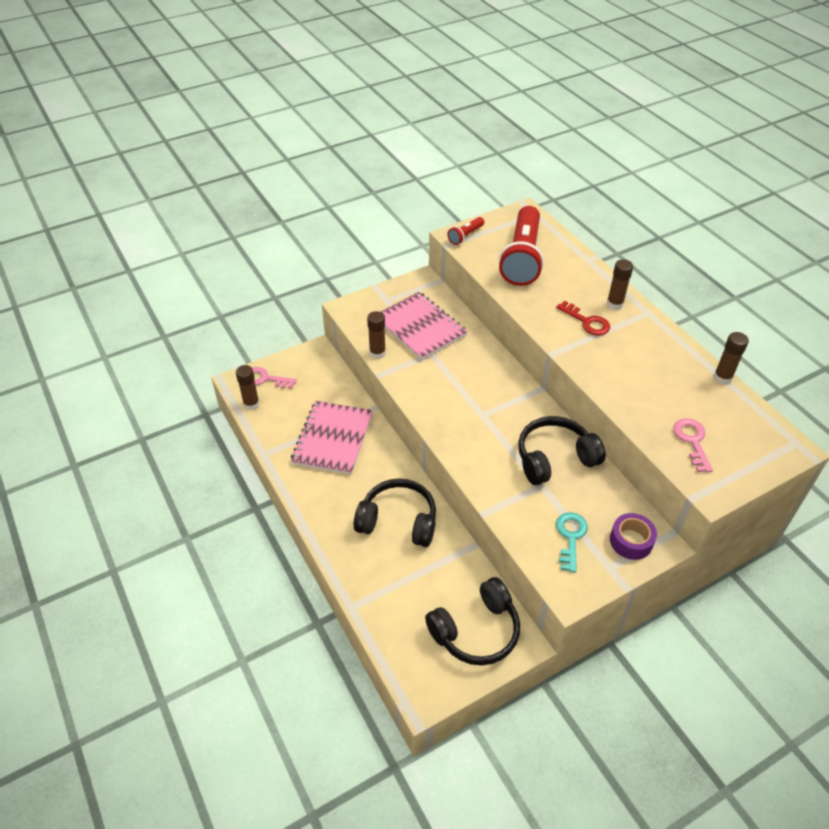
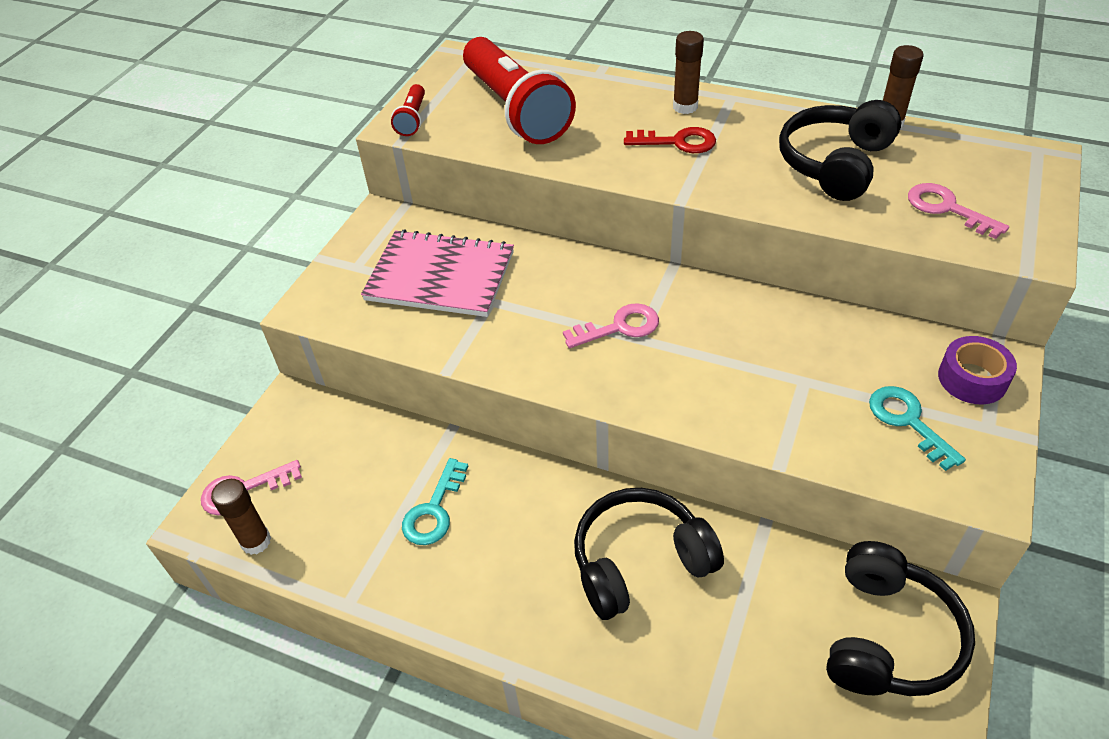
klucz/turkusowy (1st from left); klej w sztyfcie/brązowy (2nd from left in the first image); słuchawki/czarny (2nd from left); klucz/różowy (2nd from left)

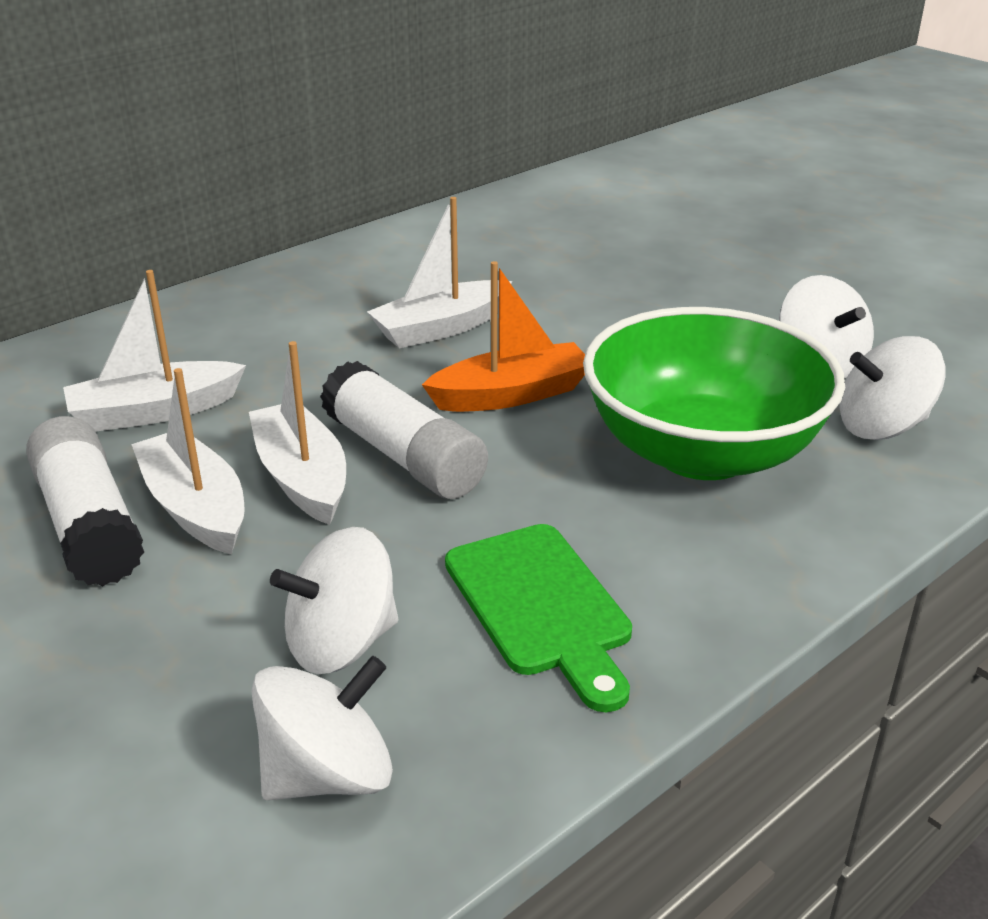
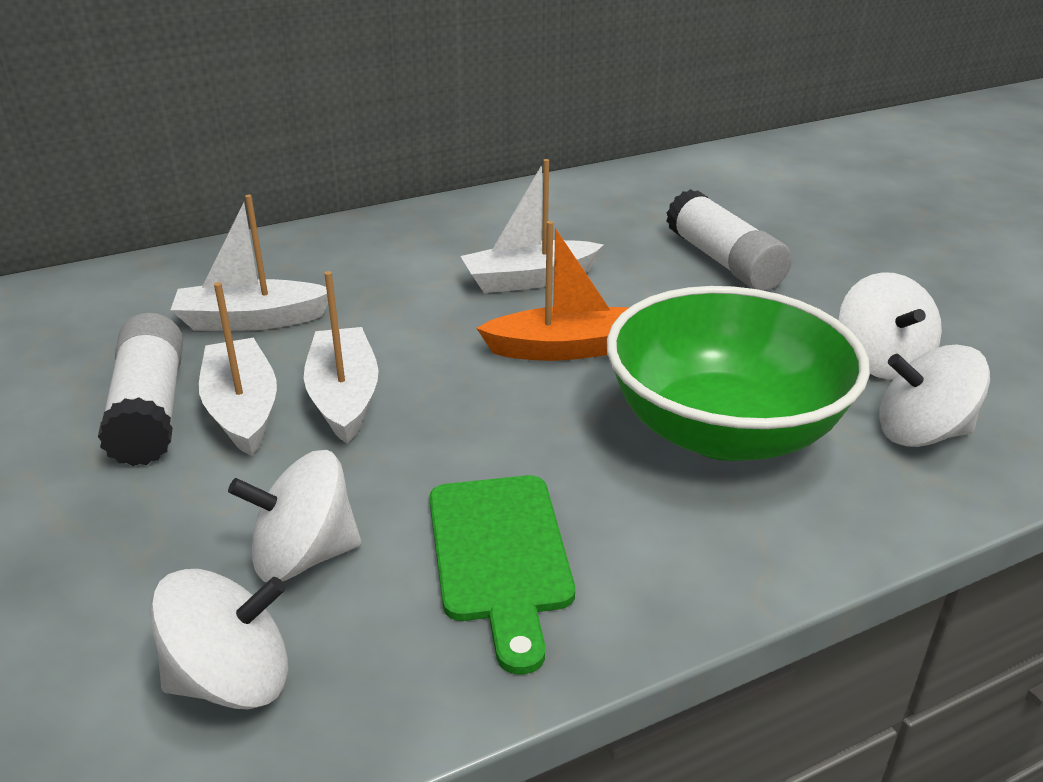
klej w sztyfcie/biały (2nd from left)

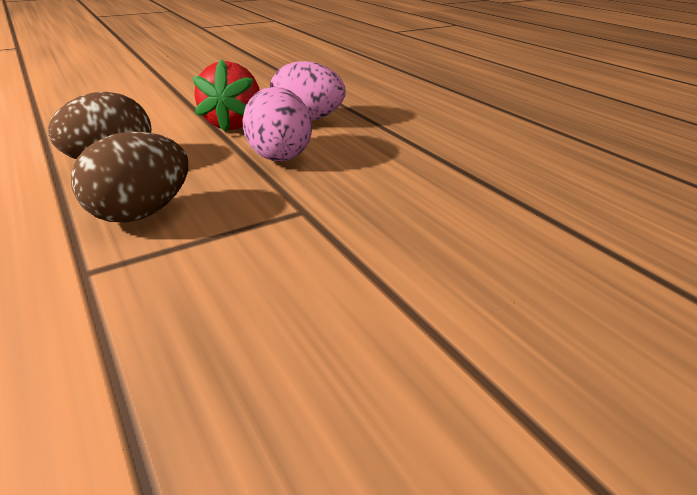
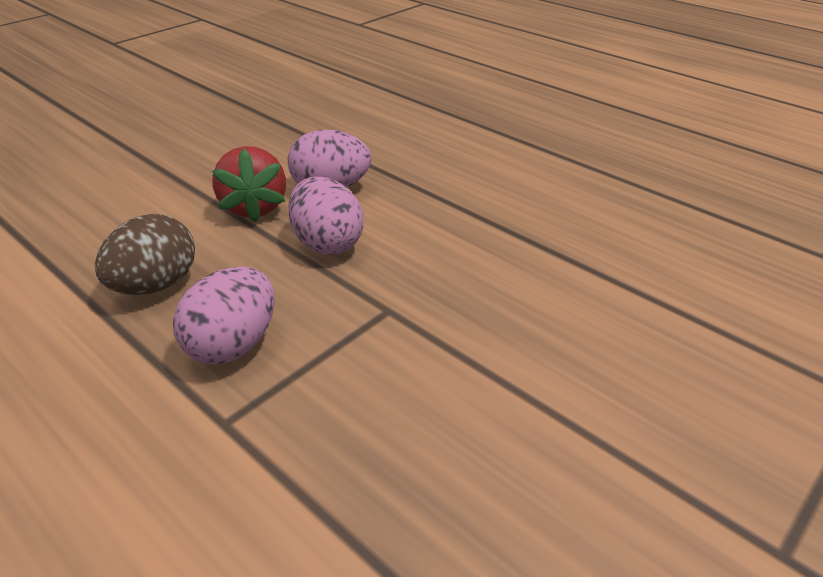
jajko/różowy (1st from left)

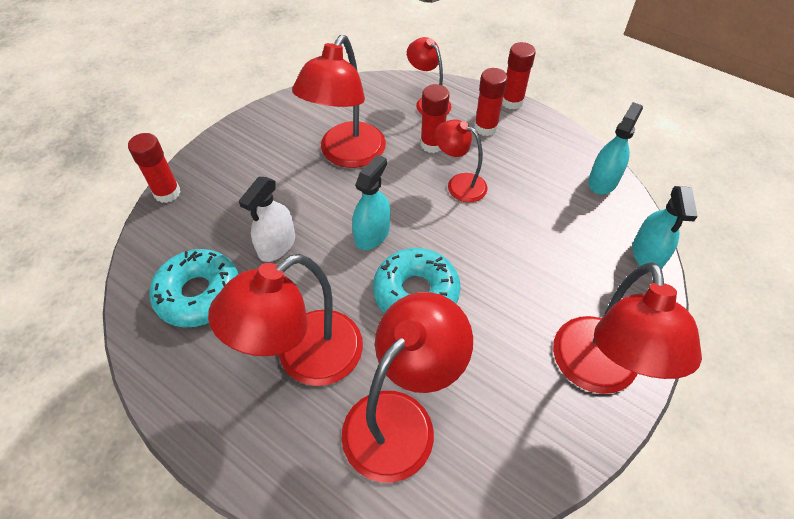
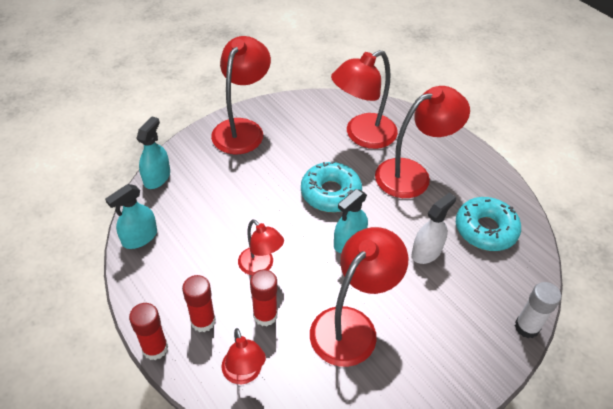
klej w sztyfcie/biały

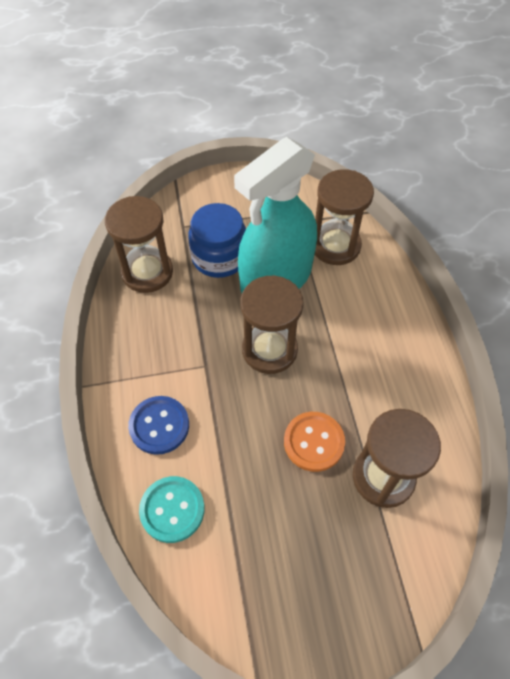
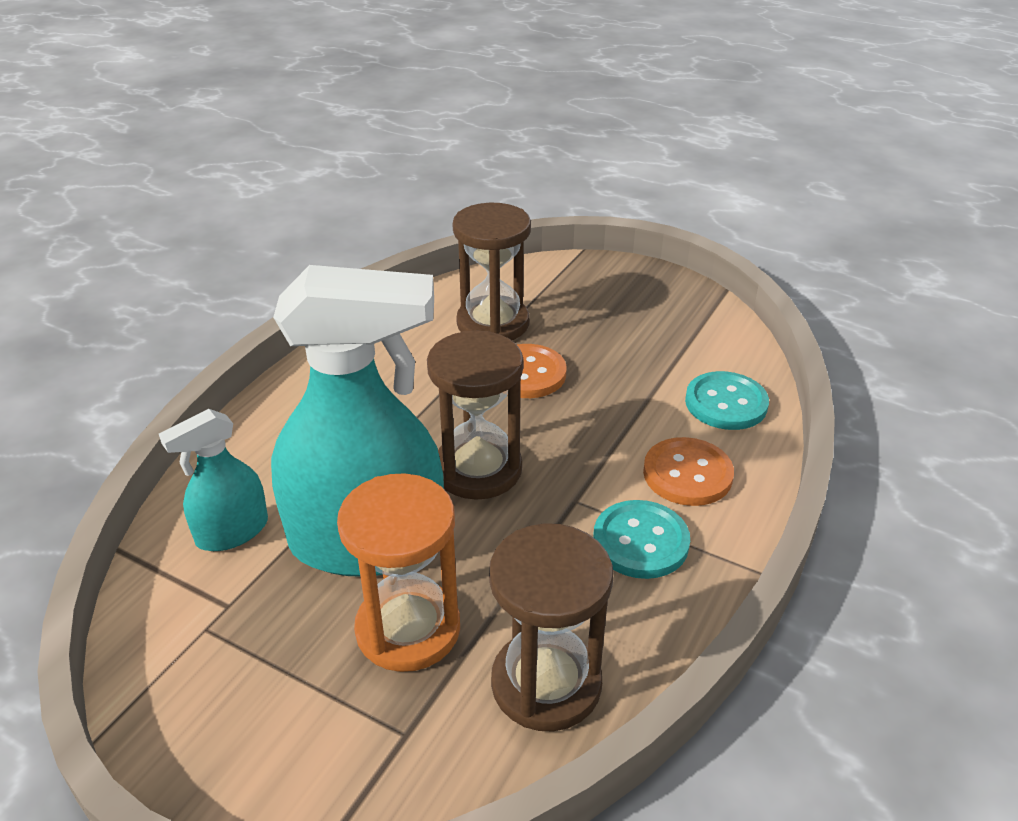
guzik/pomarańczowy (2nd from left); klepsydra/pomarańczowy; spryskiwacz/turkusowy (1st from left); guzik/turkusowy (1st from left)

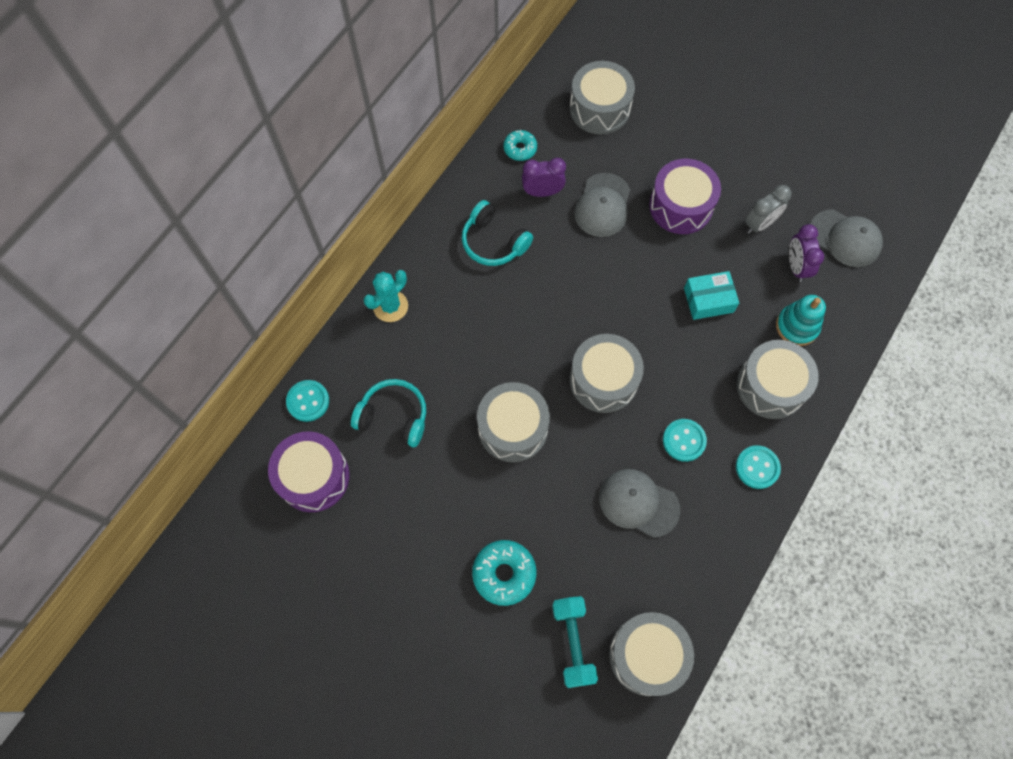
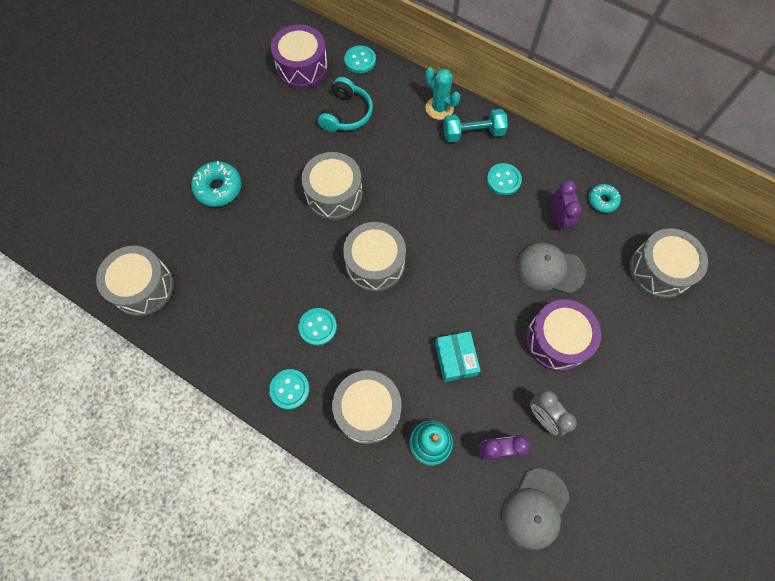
guzik/turkusowy (4th from left); hantel/turkusowy; czapka/szary (2nd from left in the first image)

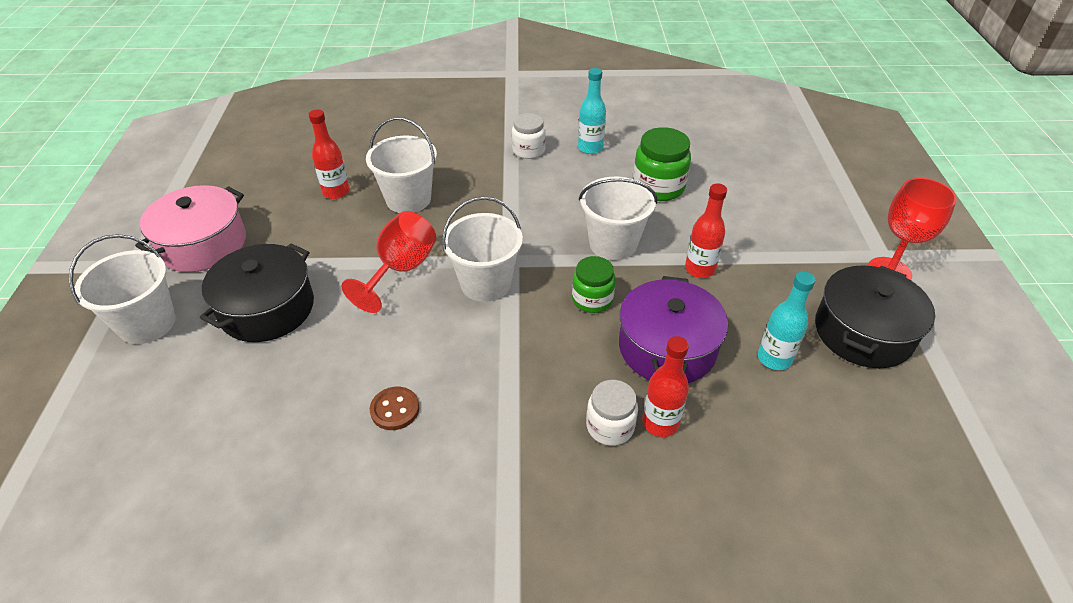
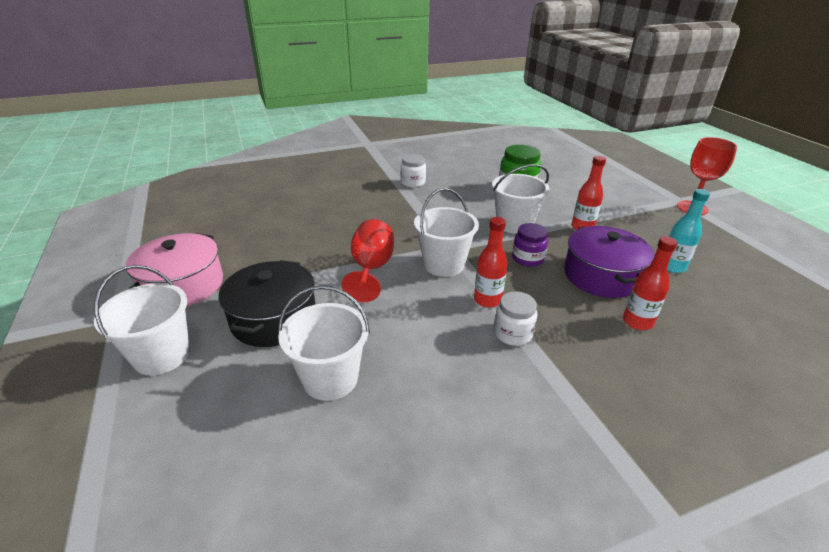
butelka/czerwony (1st from left); wiadro/biały (2nd from left); guzik/brązowy; słoik/fioletowy; butelka/turkusowy (1st from left in the first image); słoik/biały (2nd from left); garnek/czarny (2nd from left in the first image)

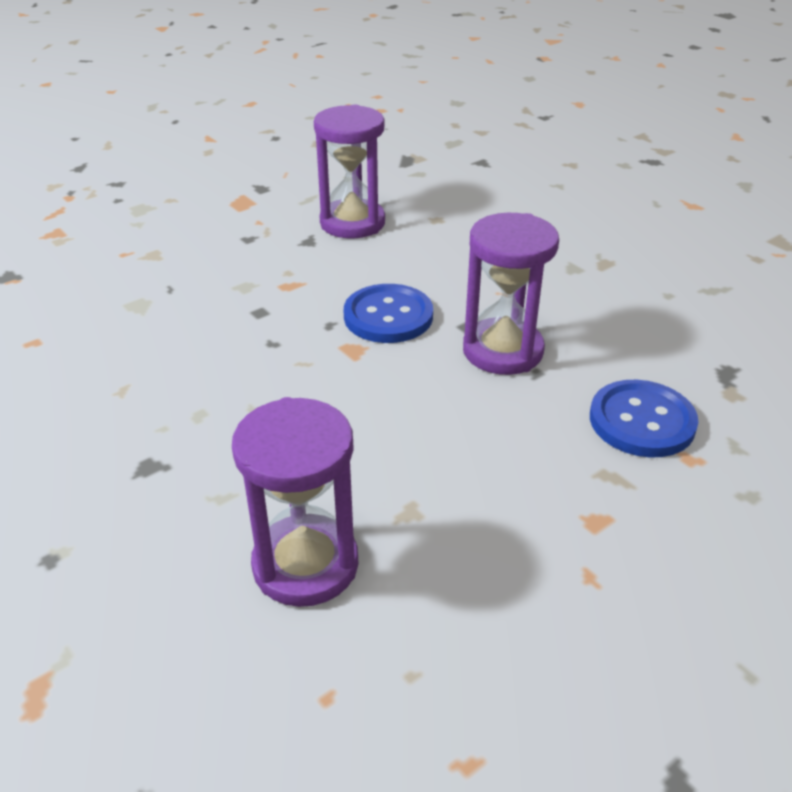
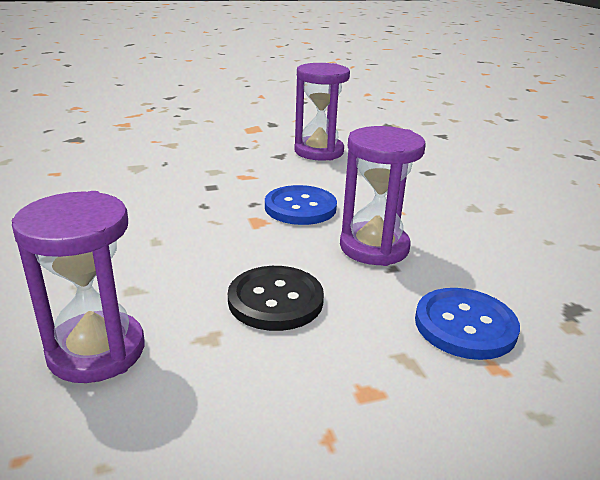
guzik/czarny

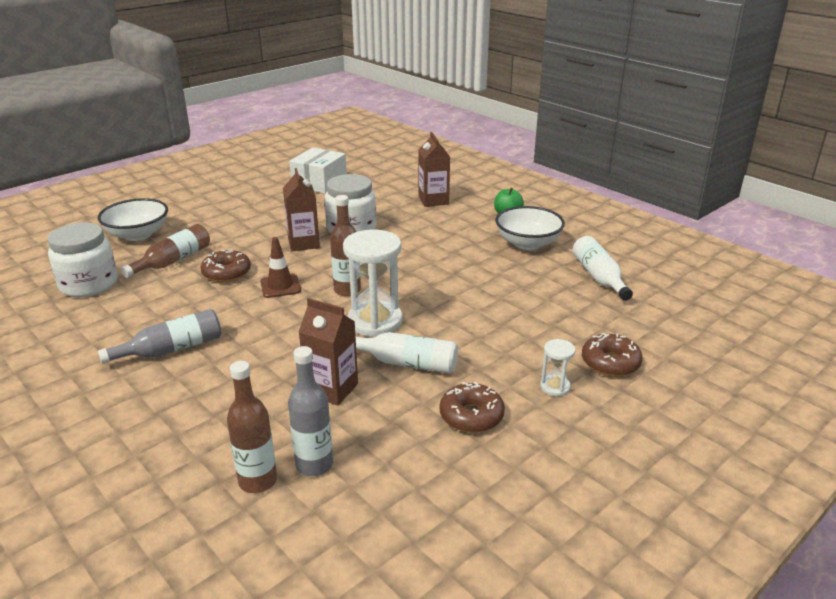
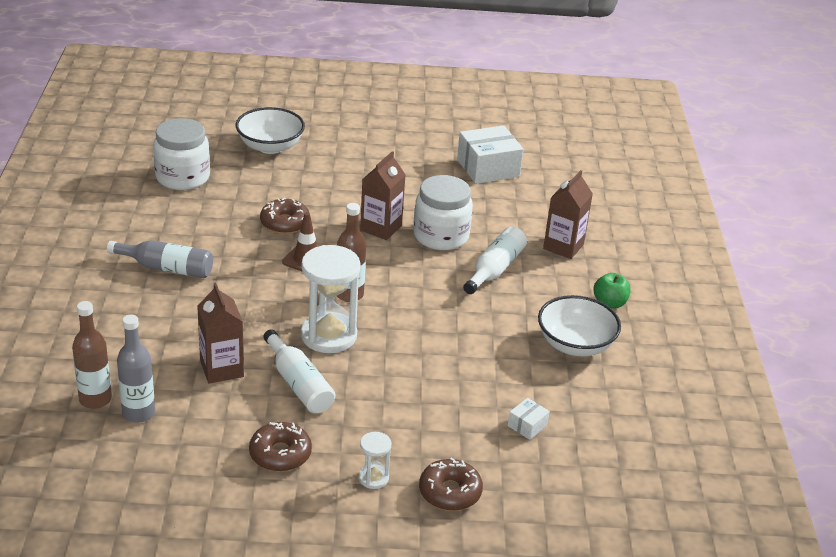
butelka/brązowy (1st from left in the first image); butelka/biały (2nd from left); pudełko/biały (2nd from left)

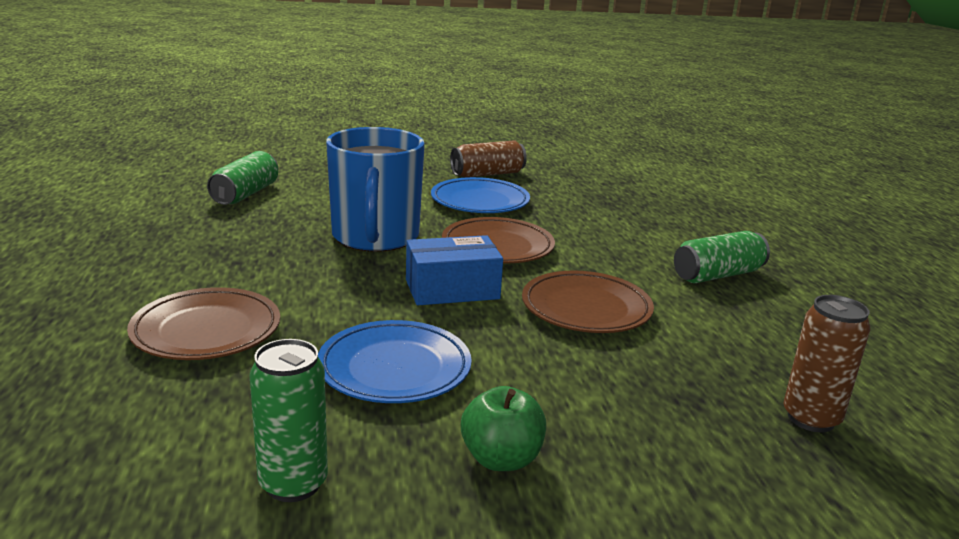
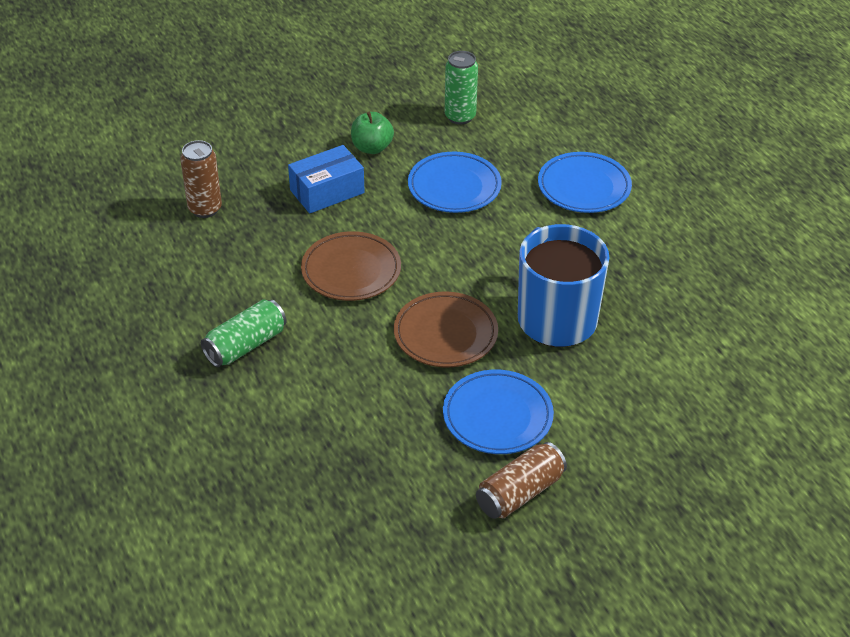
talerz/niebieski (3rd from left); puszka/zielony (1st from left in the first image); pudełko/niebieski

